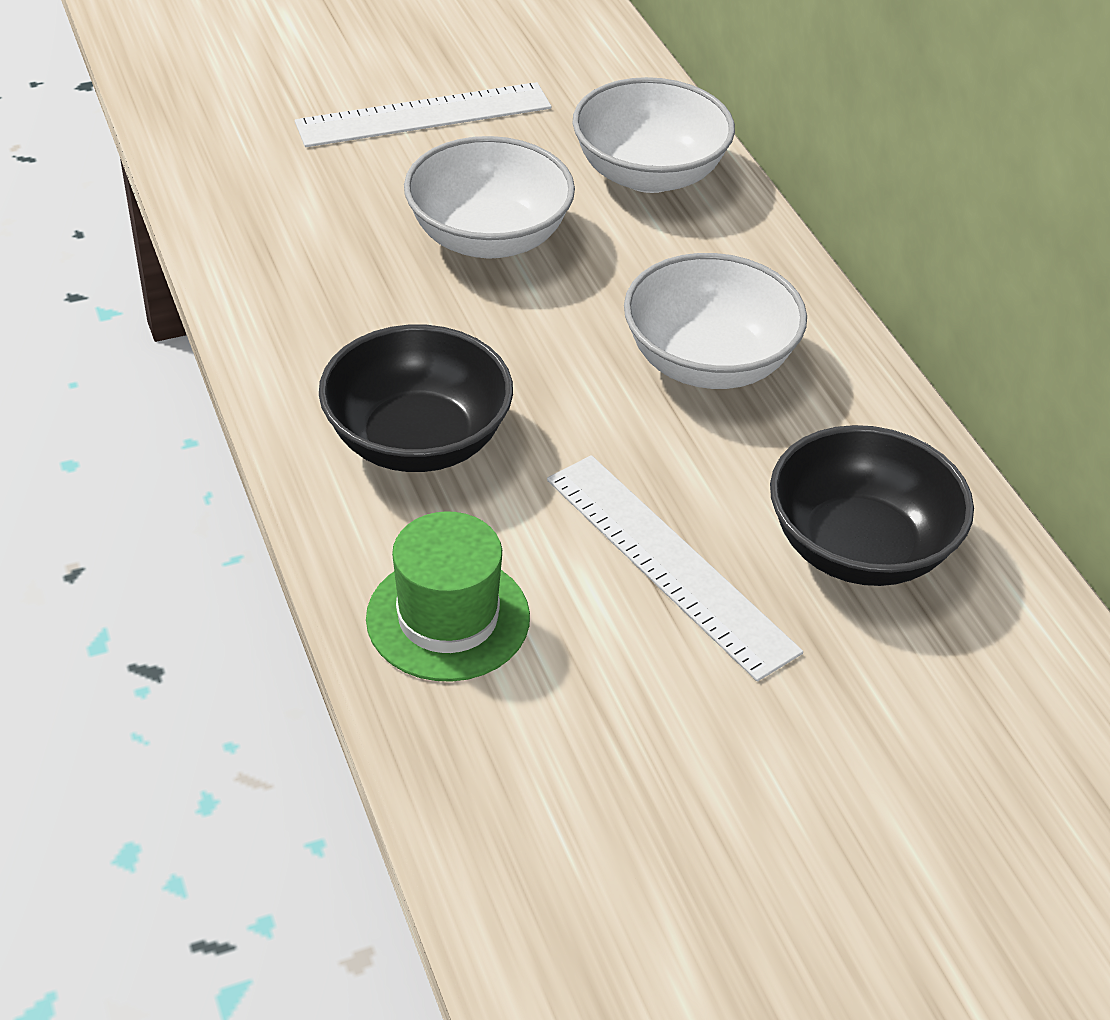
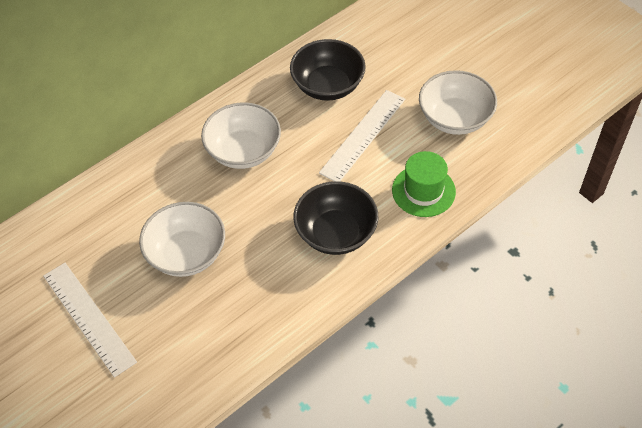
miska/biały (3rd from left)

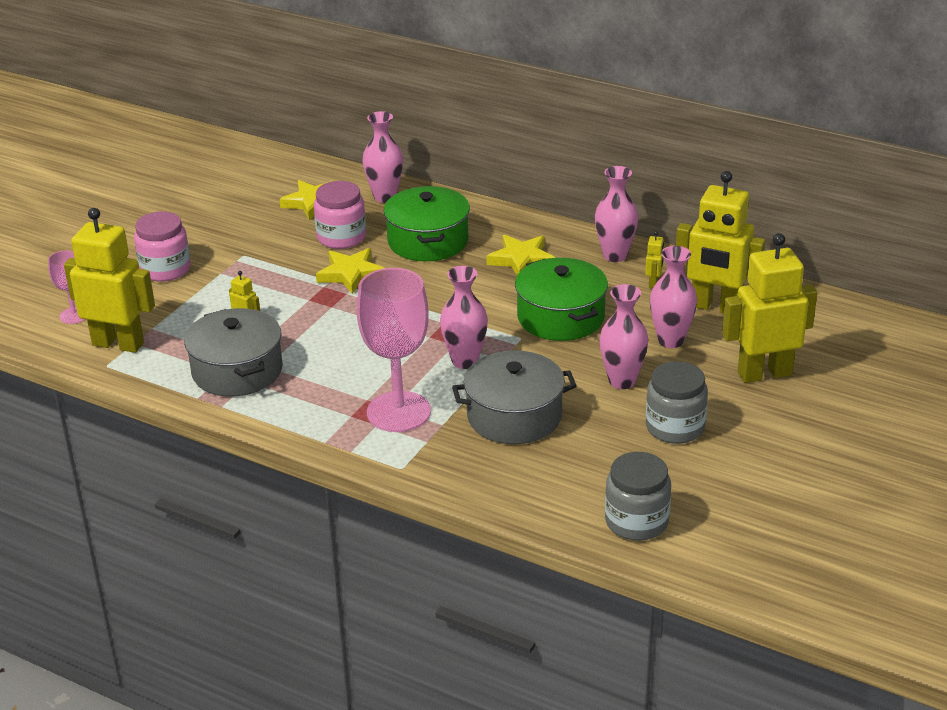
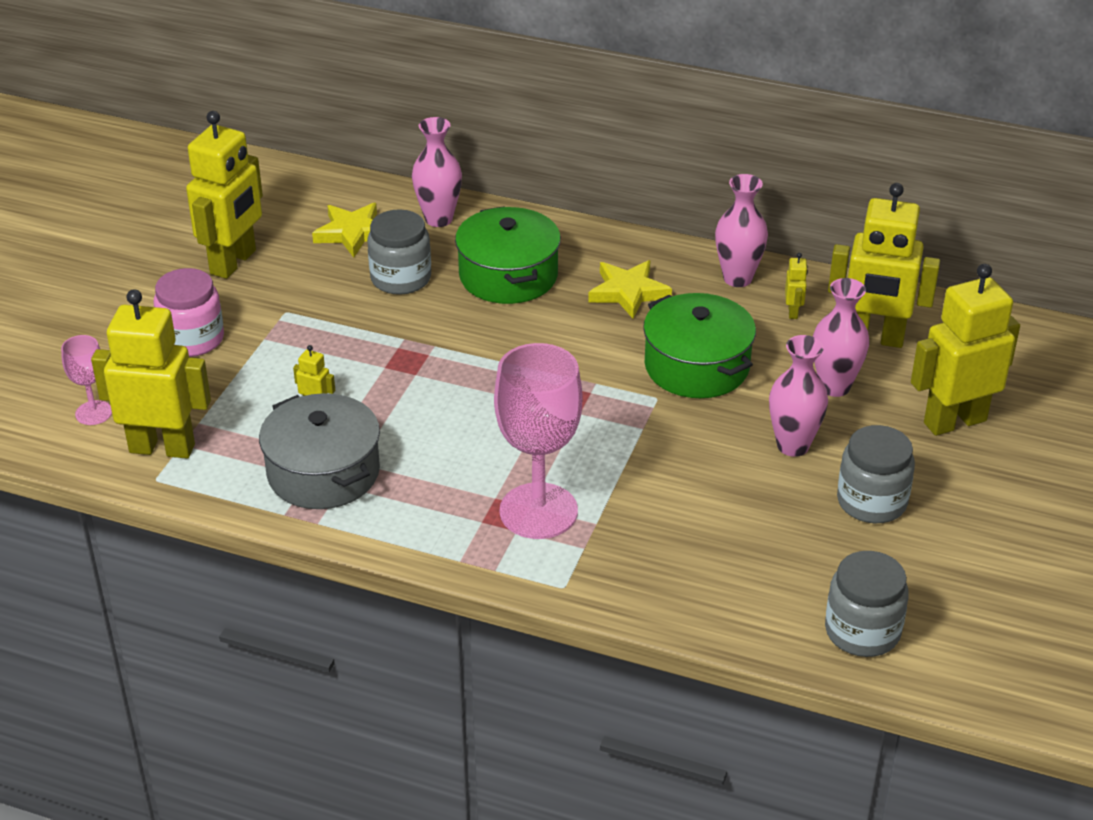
słoik/szary (1st from left); gwiazda/żółty (2nd from left in the first image); wazon/różowy (2nd from left in the first image); garnek/szary (2nd from left in the first image); robot/żółty (2nd from left)

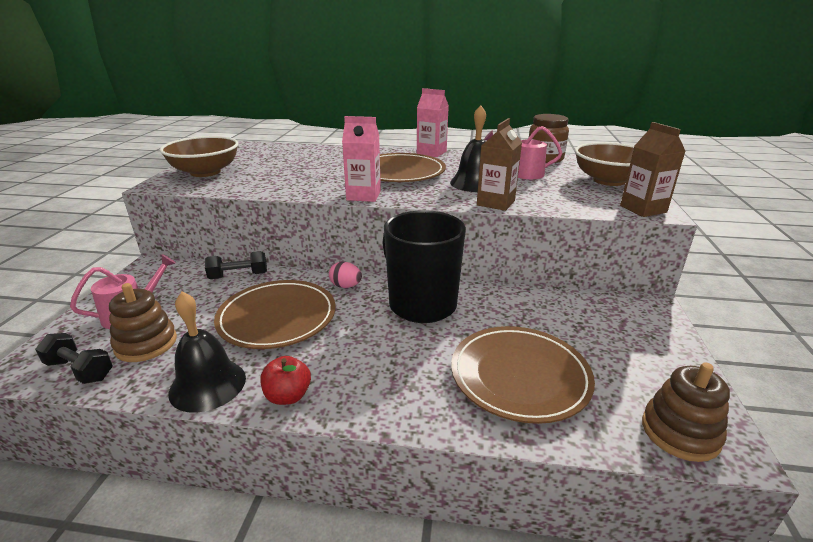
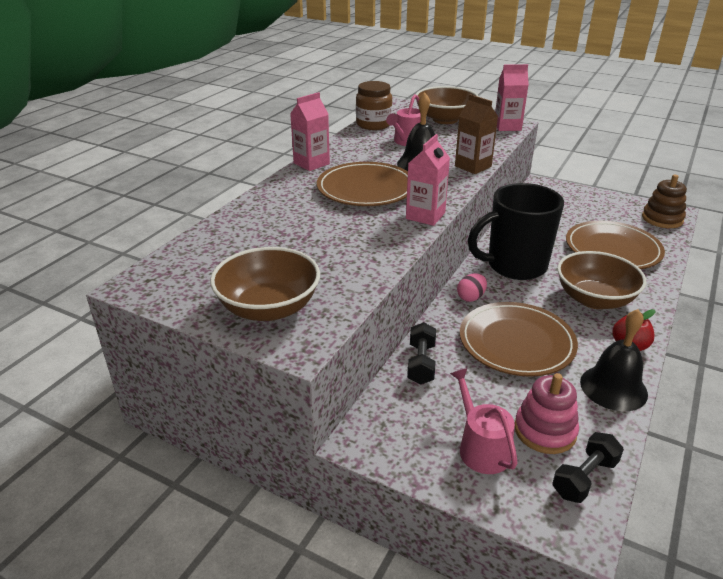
zabawka nakładanka/różowy; karton mleka/różowy (3rd from left); miska/brązowy (3rd from left)

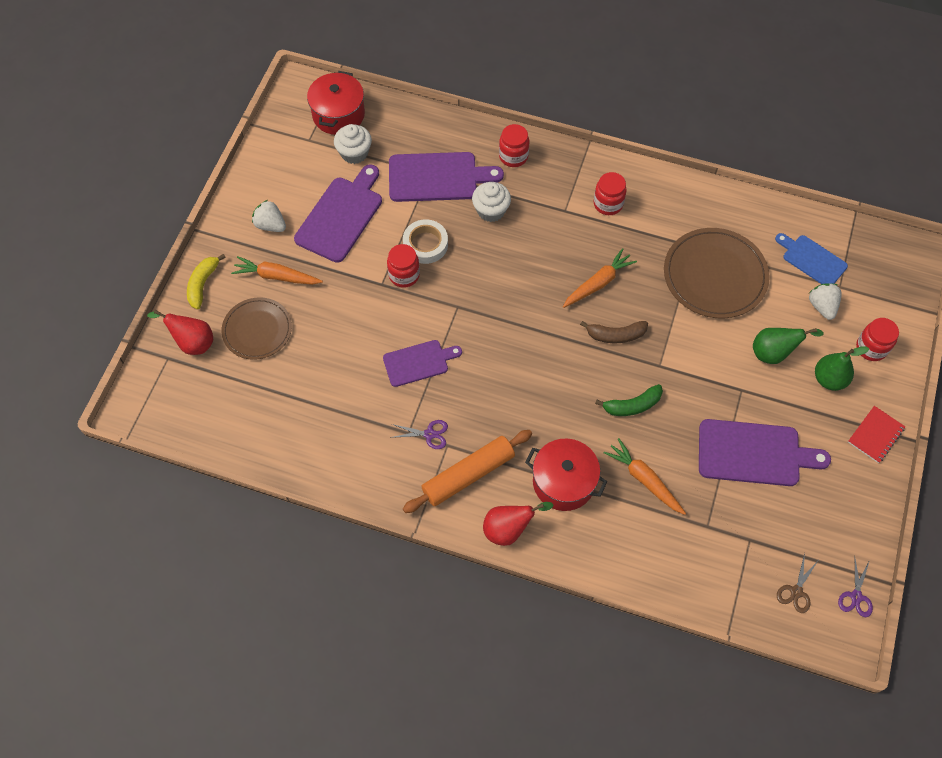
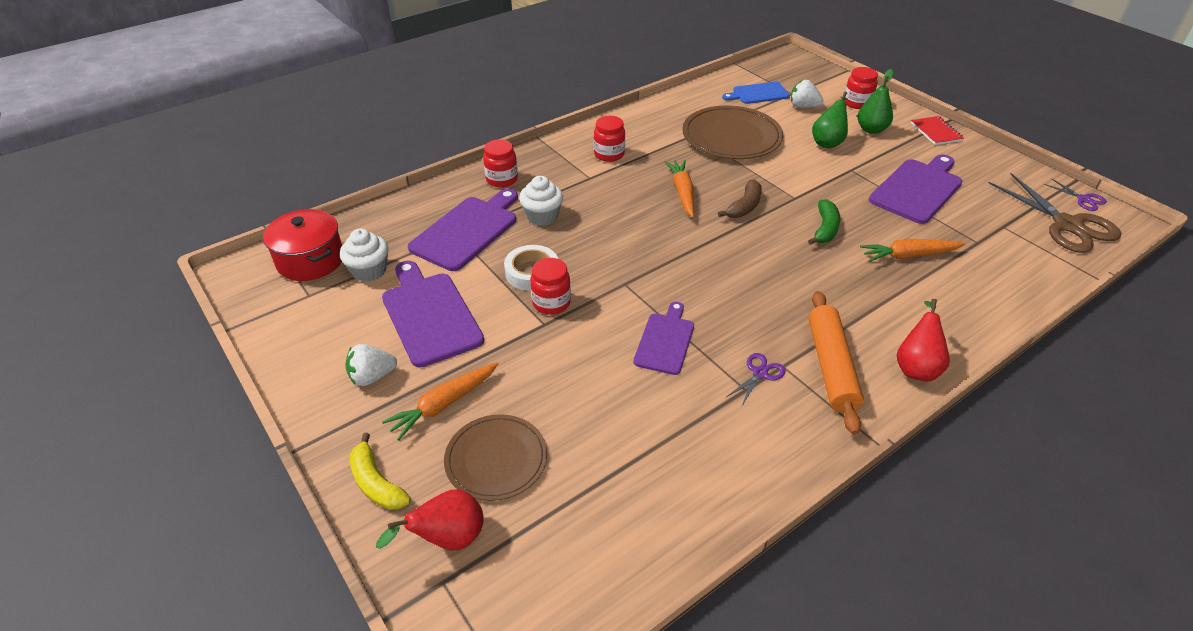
garnek/czerwony (2nd from left in the first image); nożyczki/brązowy

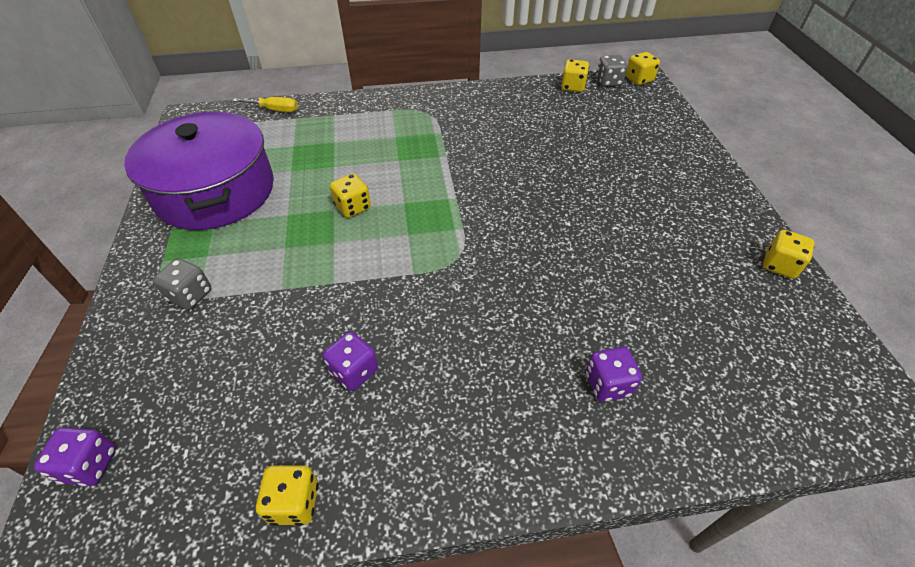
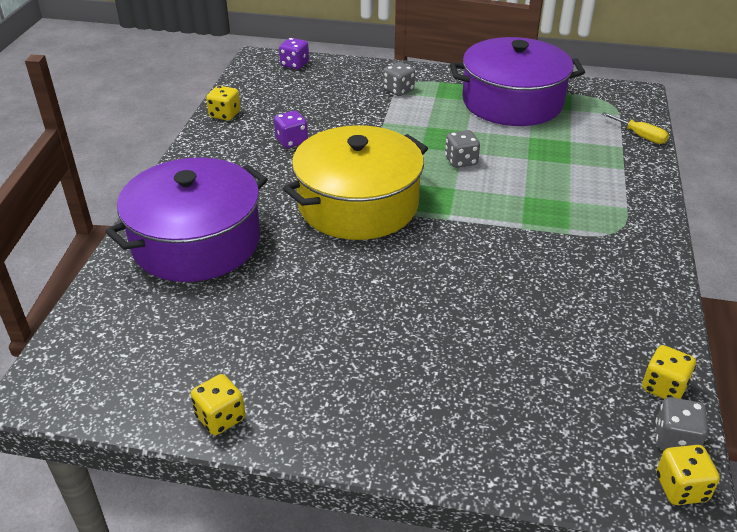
śrubokręt/żółty; kostka do gry/szary (2nd from left); garnek/fioletowy (1st from left); garnek/żółty

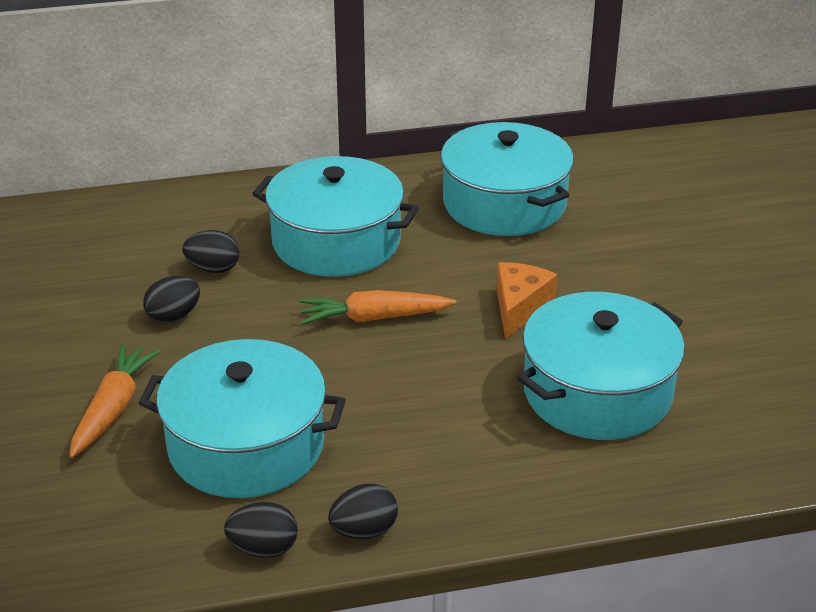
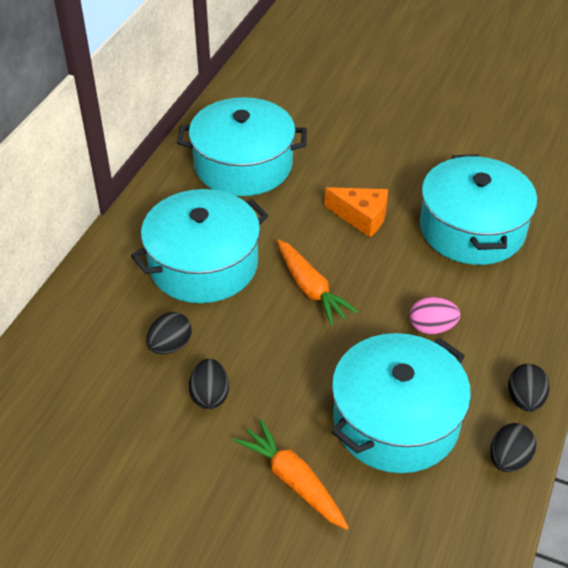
marchewka/pomarańczowy (2nd from left); ser/pomarańczowy; jajko/różowy

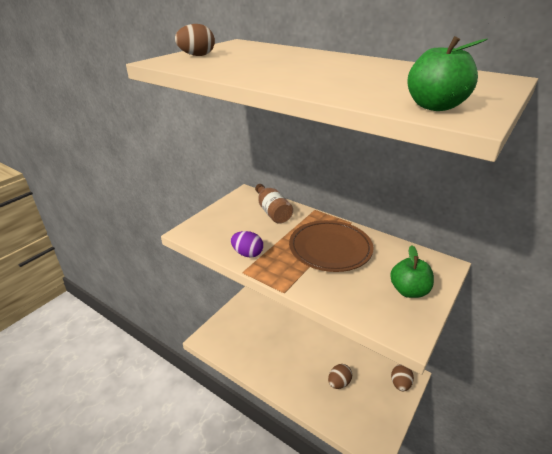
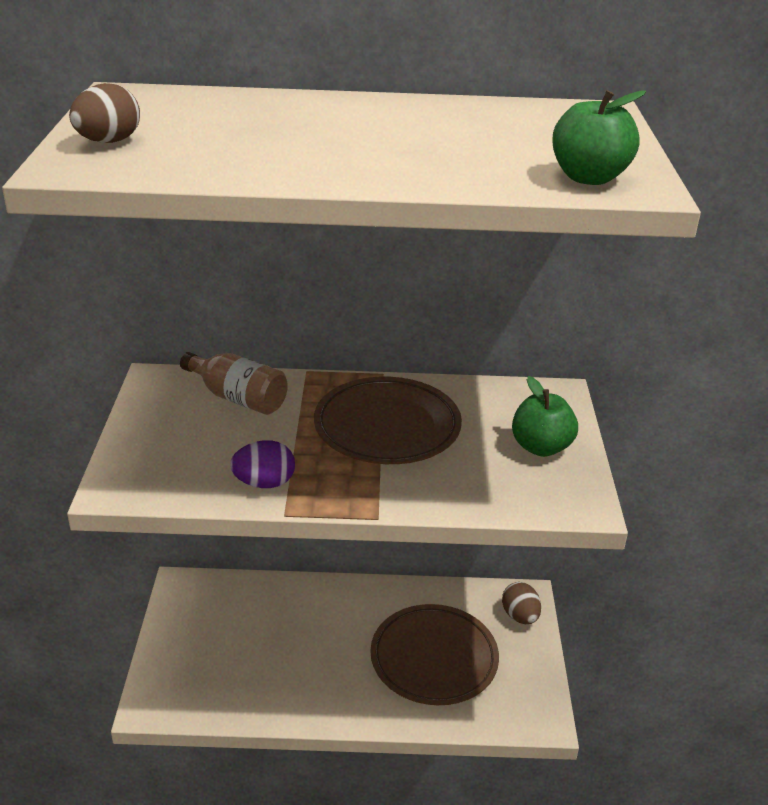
talerz/brązowy (2nd from left)

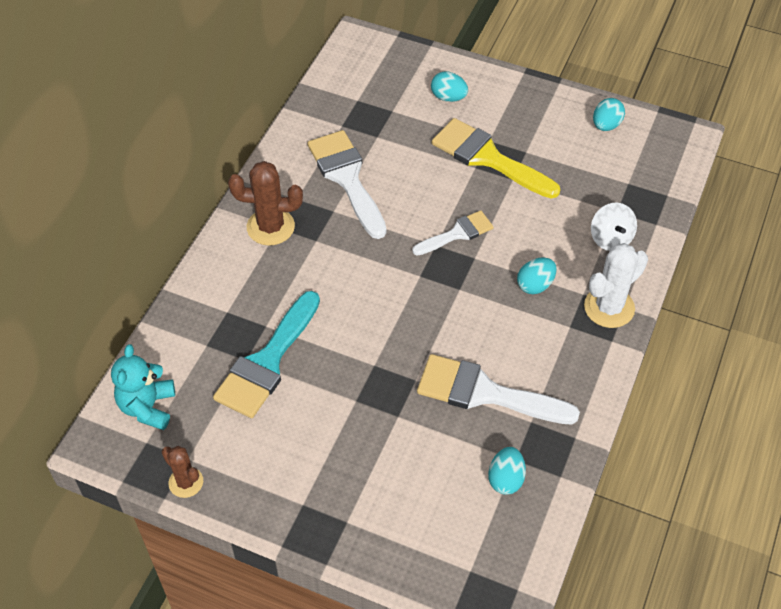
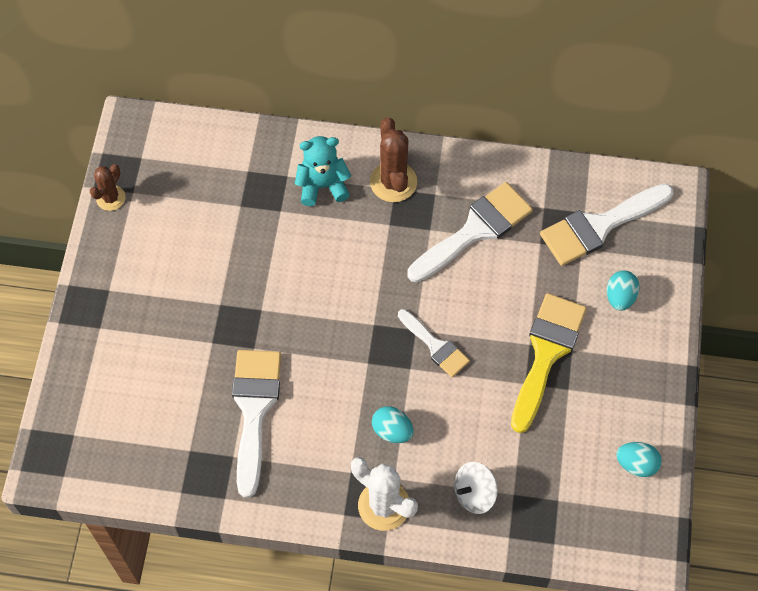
miś/turkusowy; pędzel/turkusowy; jajko/turkusowy (2nd from left in the first image); pędzel/biały (4th from left)

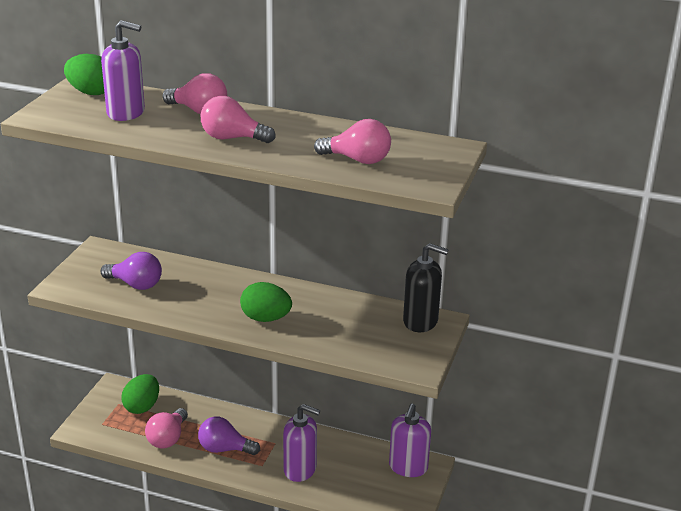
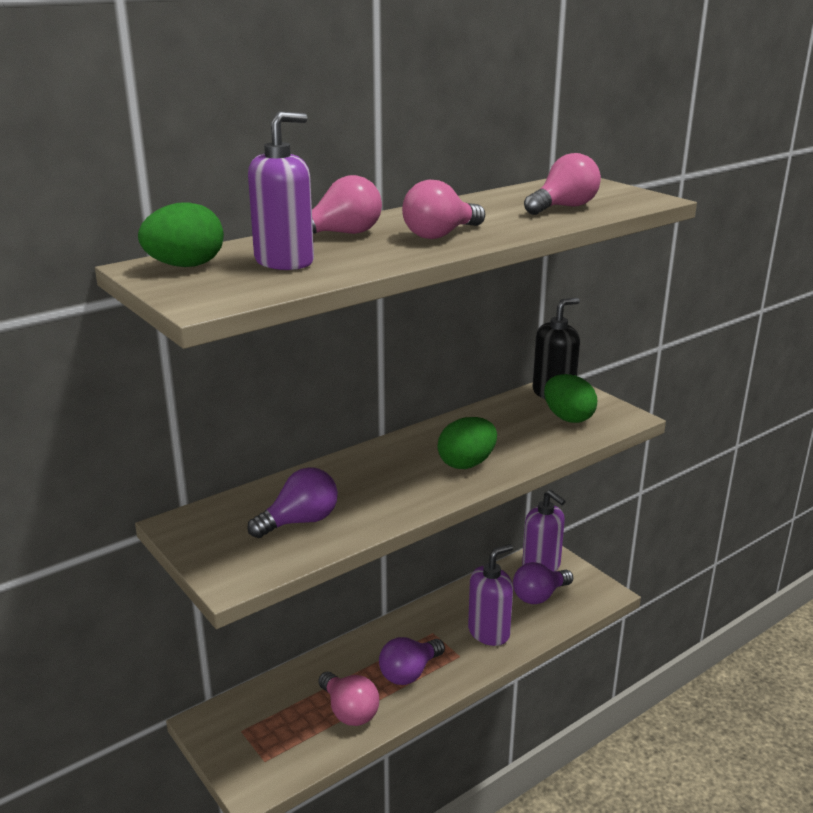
jajko/zielony (3rd from left); żarówka/fioletowy (3rd from left)

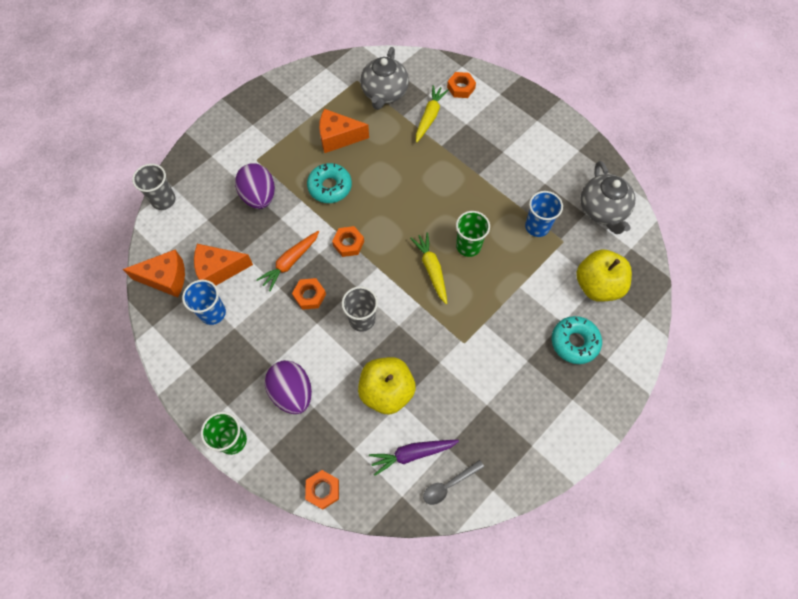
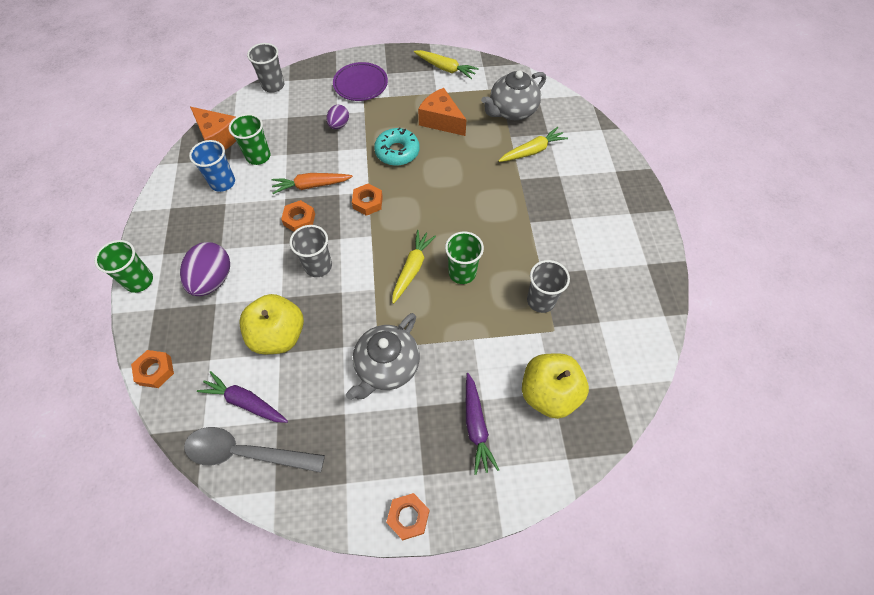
szklanka/zielony (2nd from left); jajko/fioletowy (2nd from left); łyżka/szary; nakrętka/pomarańczowy (4th from left); szklanka/szary (3rd from left); marchewka/fioletowy (2nd from left); imbryk/szary (1st from left); talerz/fioletowy; marchewka/żółty (2nd from left)

